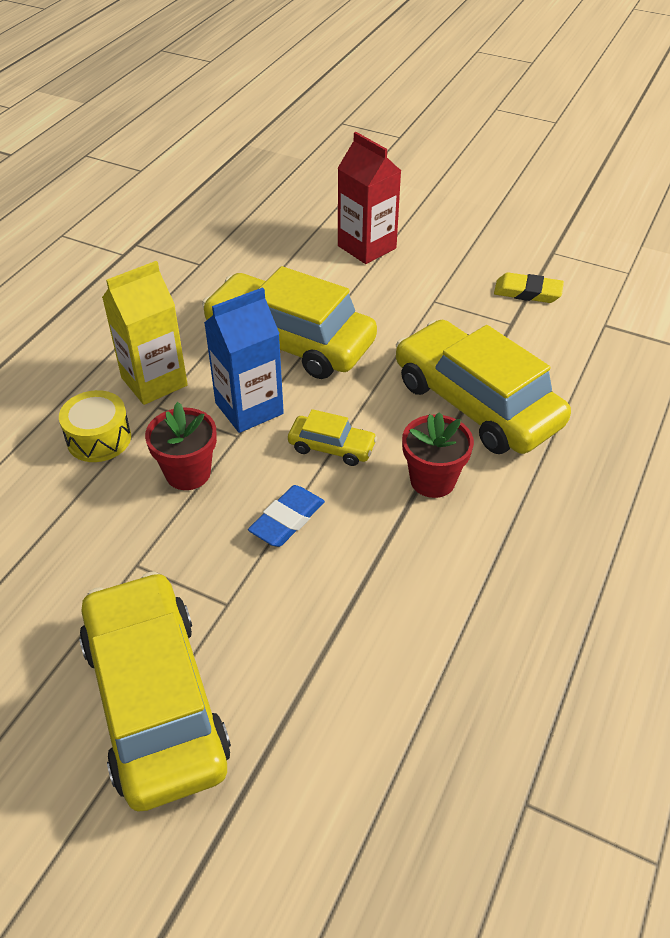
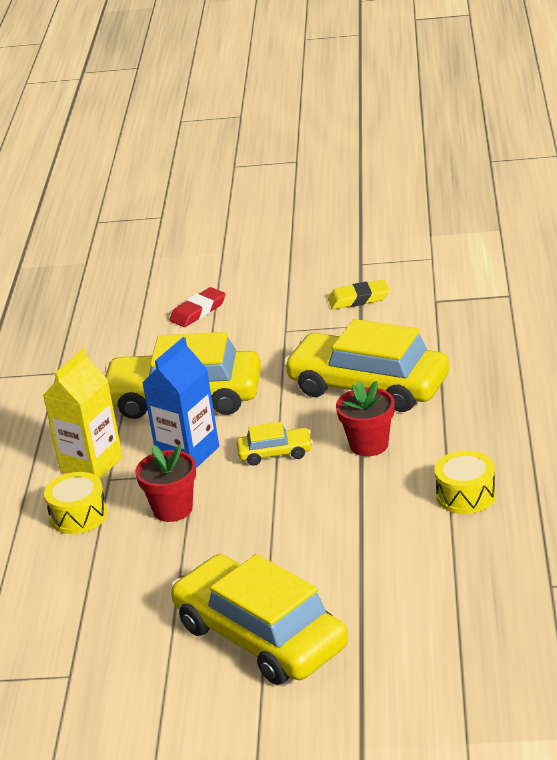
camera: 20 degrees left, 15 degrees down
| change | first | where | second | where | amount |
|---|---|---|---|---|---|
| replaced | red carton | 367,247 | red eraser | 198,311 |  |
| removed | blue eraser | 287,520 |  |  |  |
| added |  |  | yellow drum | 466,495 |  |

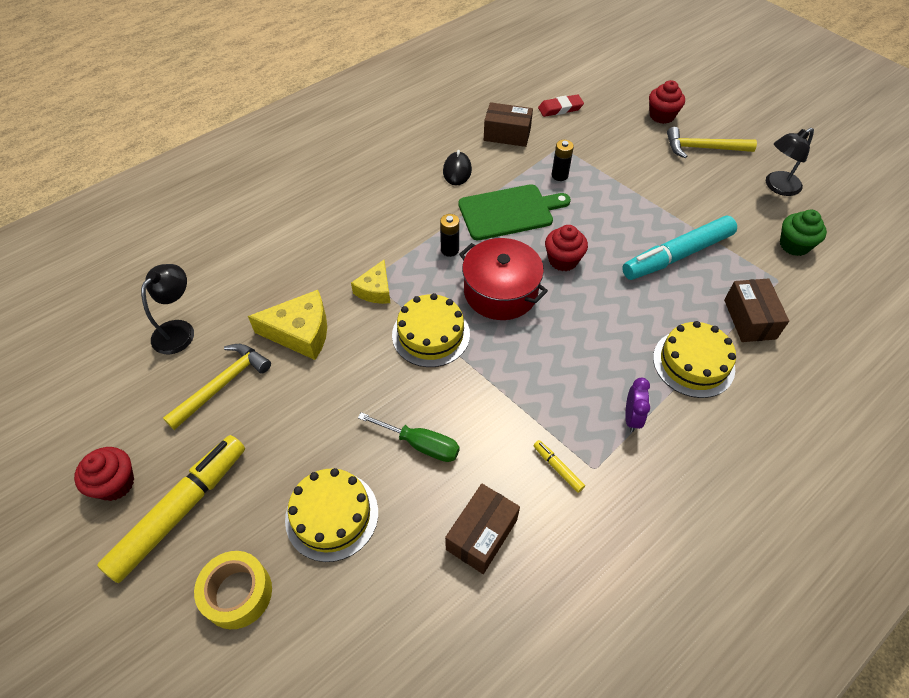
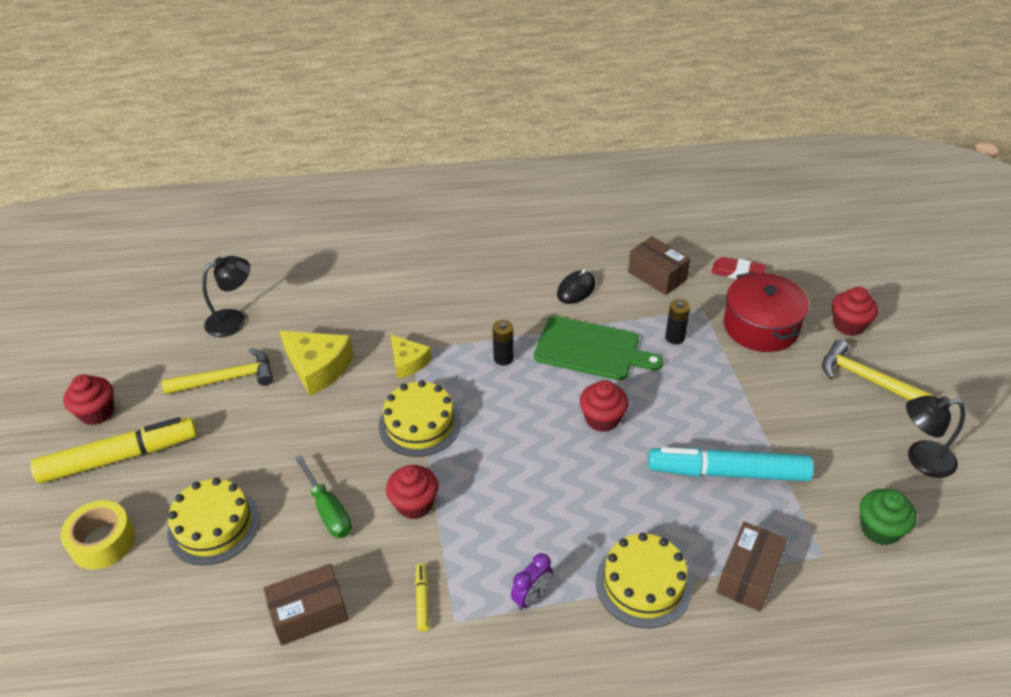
camera: 35 degrees right, 10 degrees down
| change | first | where | second | where | amount |
|---|---|---|---|---|---|
| moved | red pot | 500,292 |  | 761,326 |  |
| turned | yellow cheese | 375,290 |  | 408,362 | 90 degrees counterclockwise |
| added |  |  | red cupcake | 414,504 |  |

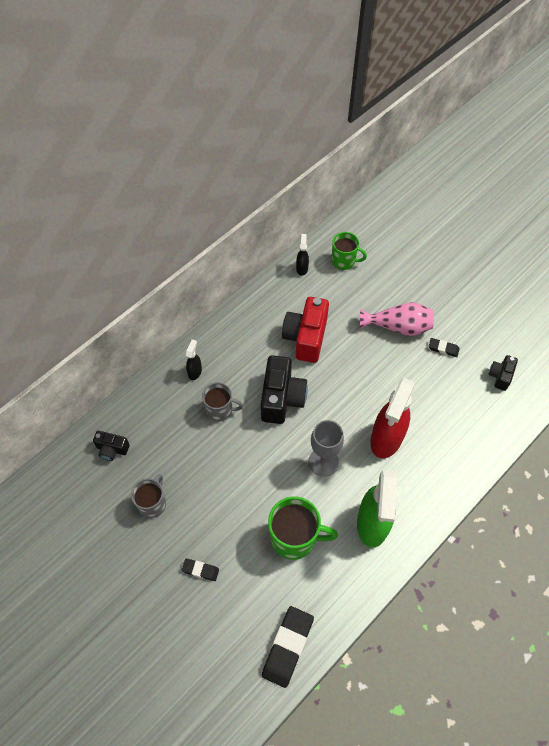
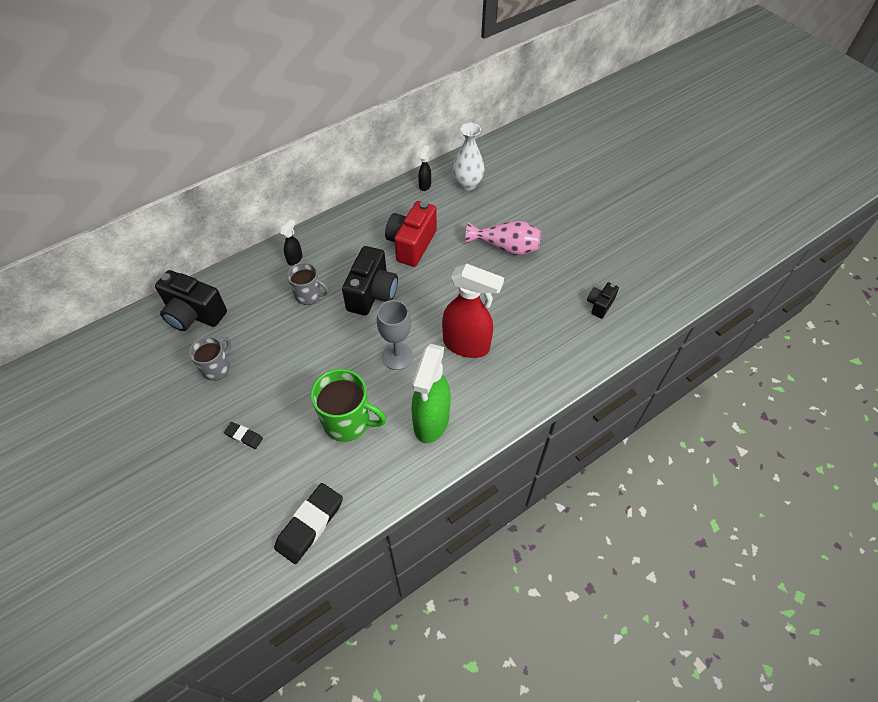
camera: 10 degrees right, 5 degrees down
| change | first | where | second | where | amount |
|---|---|---|---|---|---|
| replaced | green mug | 344,261 | white vase | 467,184 |  |
| removed | black eraser | 443,348 |  |  |  |
| turned | red spray bottle | 386,439 |  | 467,345 | 105 degrees counterclockwise |
| resized | black camera | 112,449 |  | 194,314 | x1.89 |

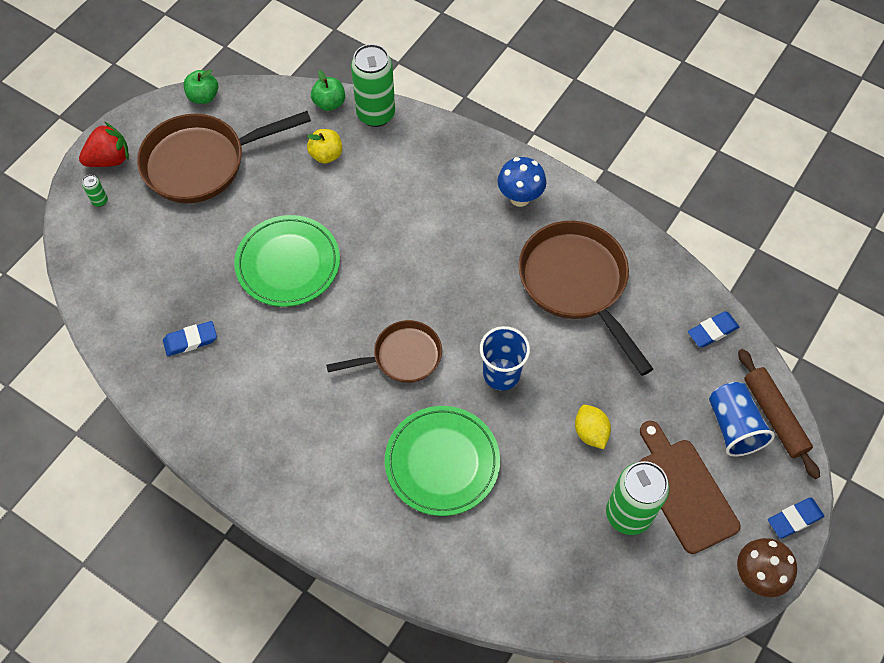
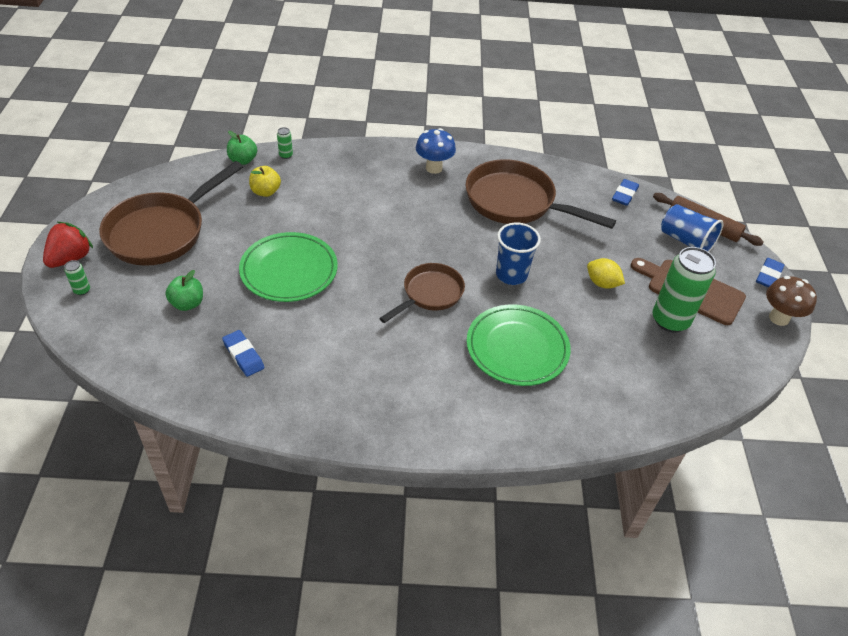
camera: 35 degrees left, 15 degrees down
| change | first | where | second | where | amount |
|---|---|---|---|---|---|
| resized | green can | 376,114 |  | 286,155 | x0.41 |
| moved | green apple | 203,97 |  | 187,303 |  |
| turned | blue eraser | 190,340 |  | 243,355 | 75 degrees counterclockwise |

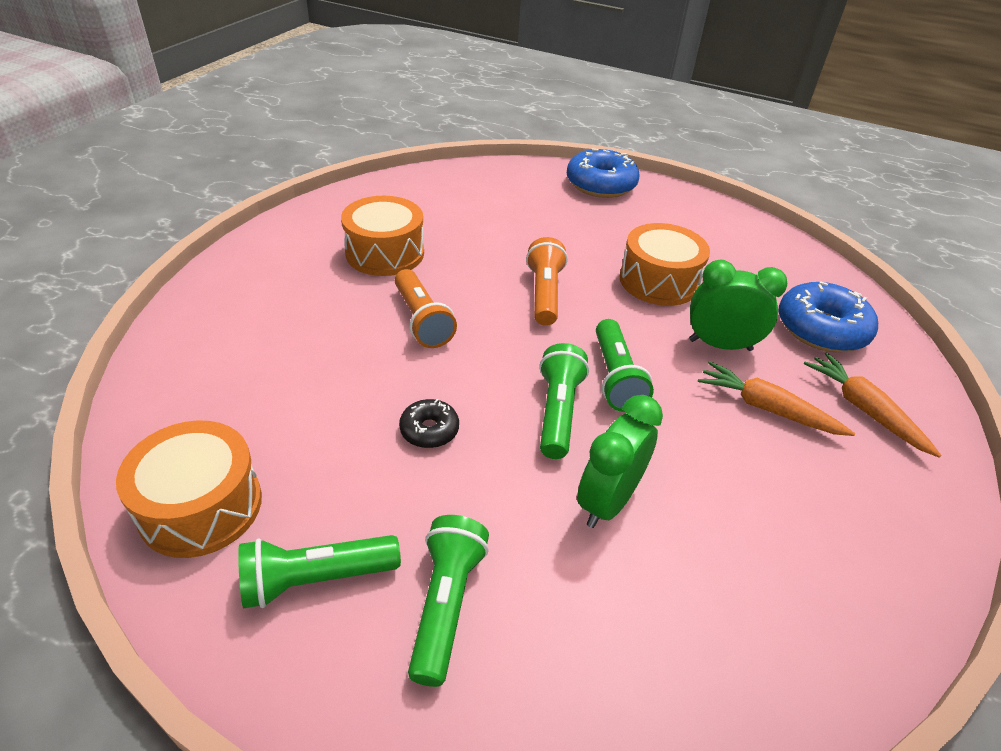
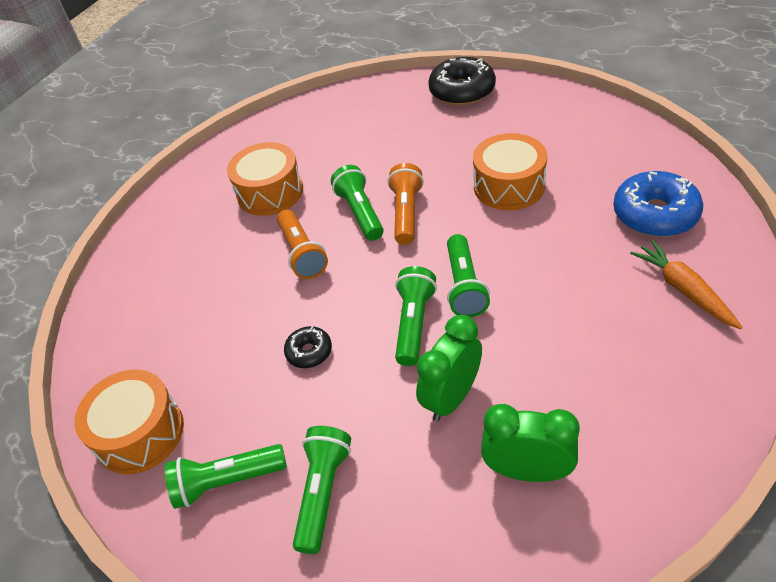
camera: 10 degrees right, 5 degrees up
| change | first | where | second | where | amount |
|---|---|---|---|---|---|
| recoloured | blue donut | 600,185 | black donut | 462,91 |  |
| moved | green clock | 720,345 |  | 527,471 |  |
| removed | orange carrot | 766,408 |  |  |  |
| added |  |  | green flashlight | 360,213 |  |

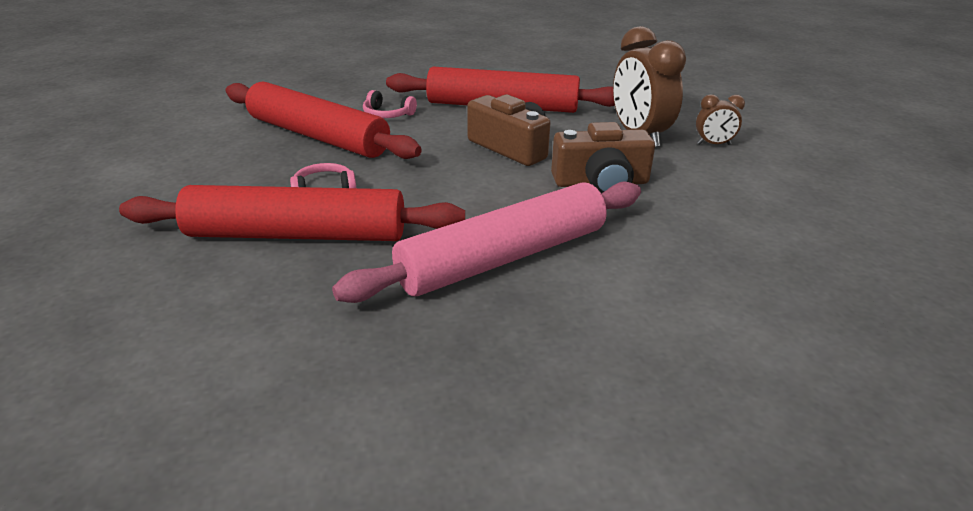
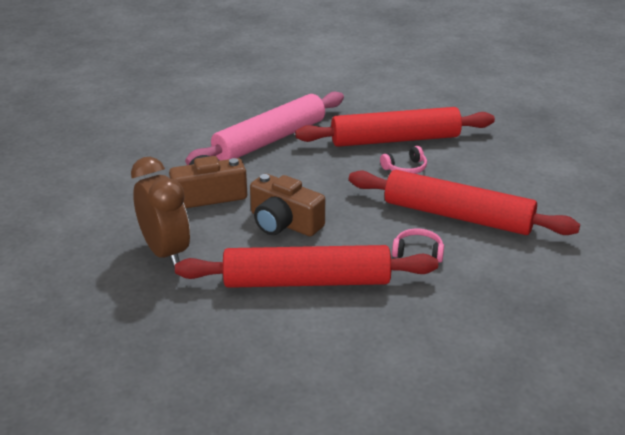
camera: 170 degrees right, 0 degrees up
| change | first | where | second | where | amount |
|---|---|---|---|---|---|
| removed | brown clock | 713,144 |  |  |  |

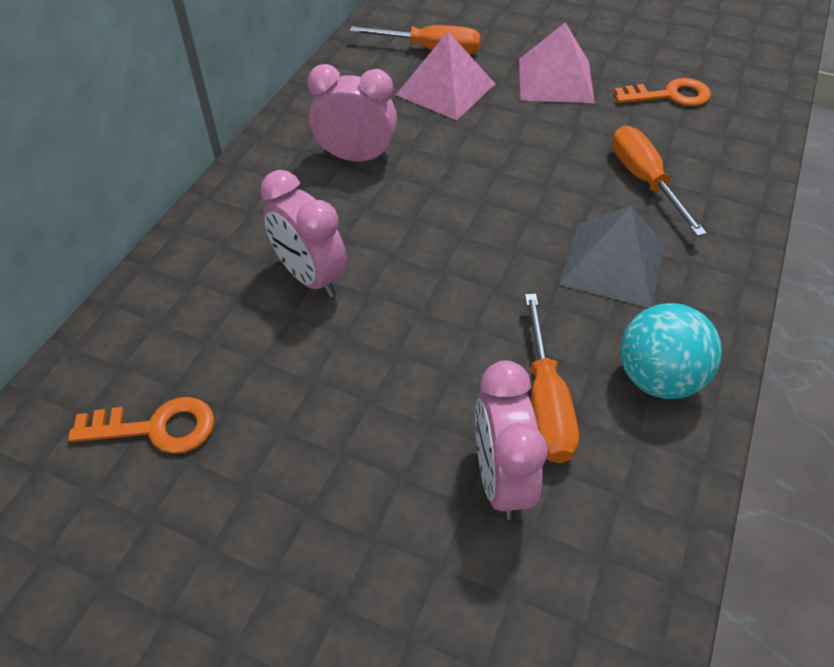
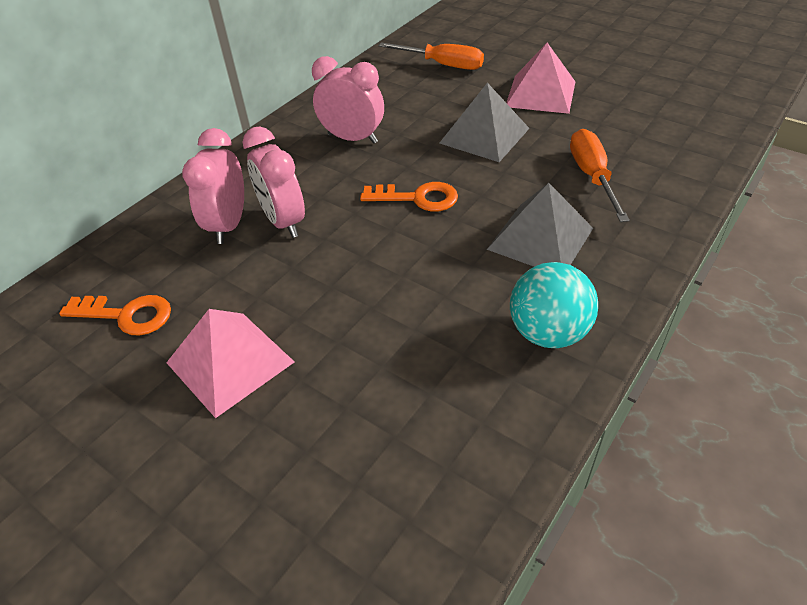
camera: 15 degrees right, 5 degrees down
| change | first | where | second | where | amount |
|---|---|---|---|---|---|
| moved | pink pyramid | 446,89 |  | 230,362 |  |
| moved | orange key | 670,95 |  | 417,198 |  |
| removed | orange screwdriver | 545,402 |  |  |  |
| moved | pink clock | 500,478 |  | 228,225 |  |
| added |  |  | grey pyramid | 484,135 |  |

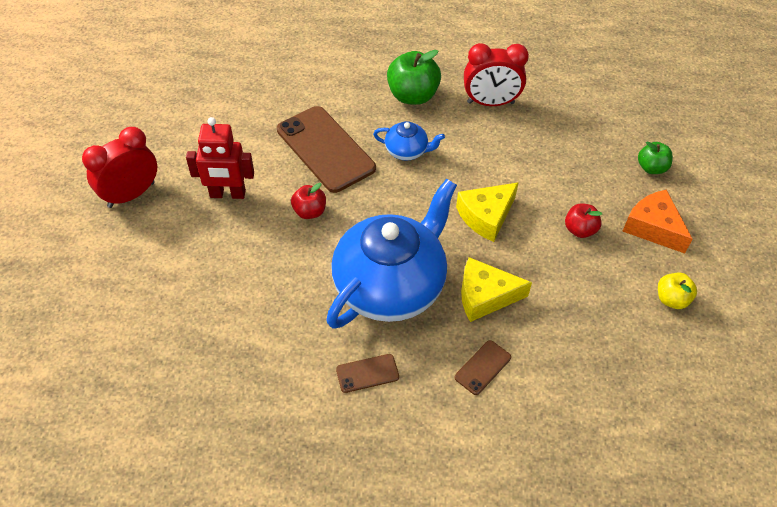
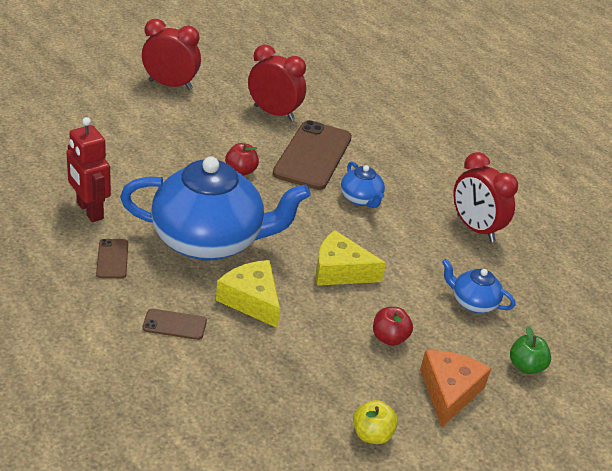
camera: 50 degrees right, 15 degrees down
| change | first | where | second | where | amount |
|---|---|---|---|---|---|
| removed | green apple | 412,96 |  |  |  |
| moved | red robot | 227,194 |  | 89,211 |  |
| turned | brown phone | 367,373 |  | 112,259 | 45 degrees clockwise |
| added |  |  | red clock | 274,113 |  |
| added |  |  | blue teapot | 473,302 |  |

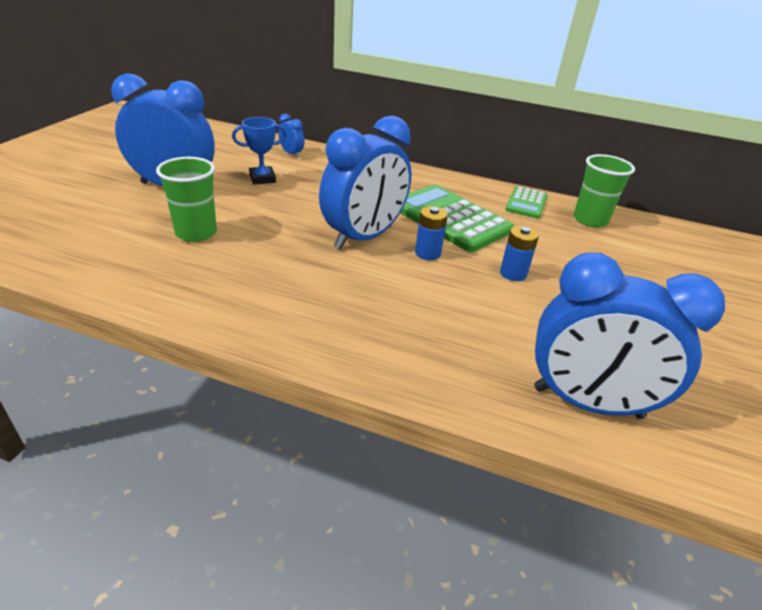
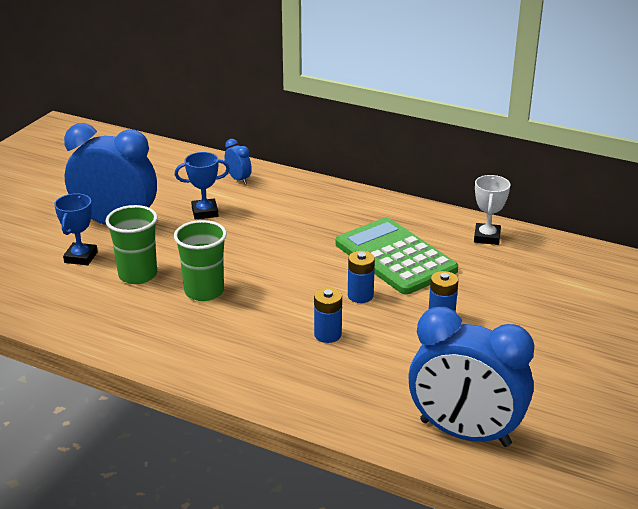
camera: 10 degrees right, 5 degrees down
| change | first | where | second | where | amount |
|---|---|---|---|---|---|
| removed | blue clock | 364,237 |  |  |  |
| moved | green cup | 590,220 |  | 204,291 |  |
| replaced | green calculator | 526,203 | white trophy | 486,237 |  |
| added |  |  | blue trophy | 81,257 |  |
| added |  |  | blue battery | 327,335 |  |

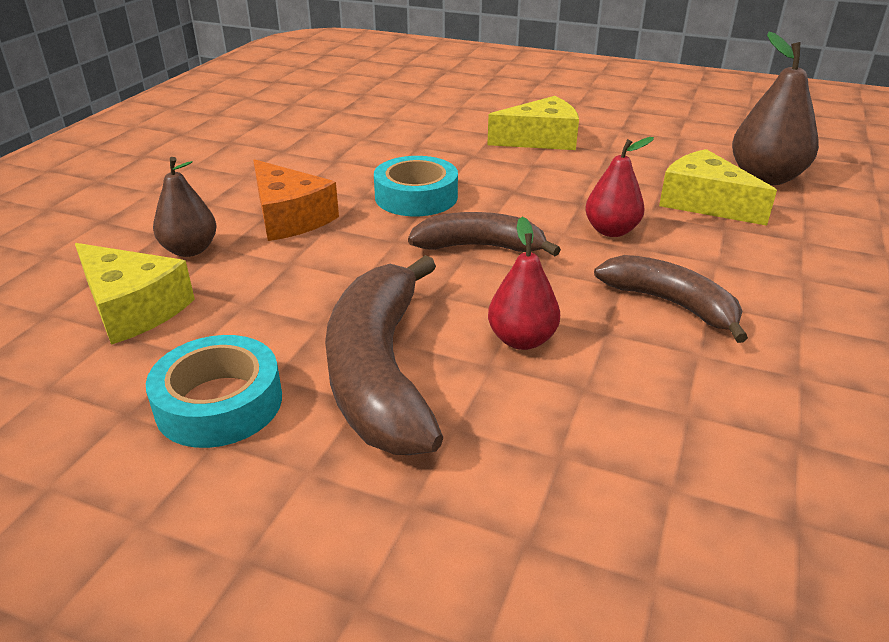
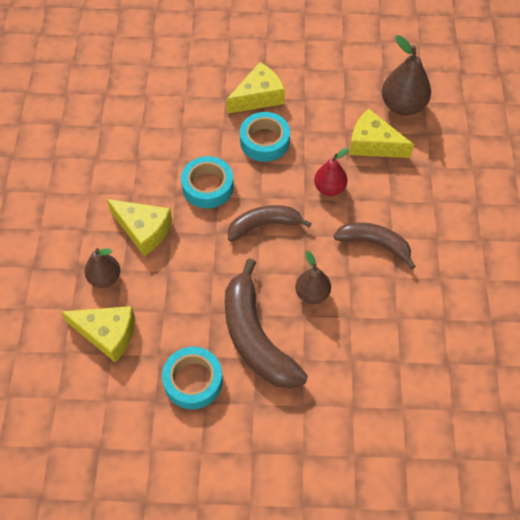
camera: 20 degrees left, 25 degrees up
| change | first | where | second | where | amount |
|---|---|---|---|---|---|
| recoloured | orange cheese | 290,217 | yellow cheese | 143,230 |  |
| recoloured | red pear | 522,340 | brown pear | 312,294 |  |
| added |  |  | turquoise tape | 264,141 |  |

